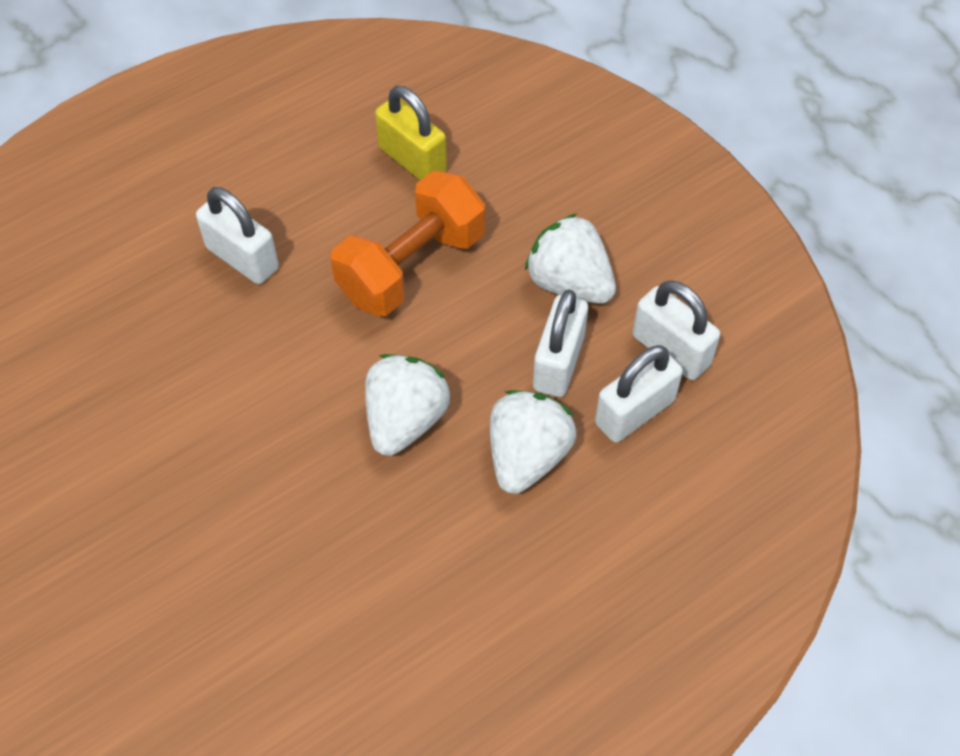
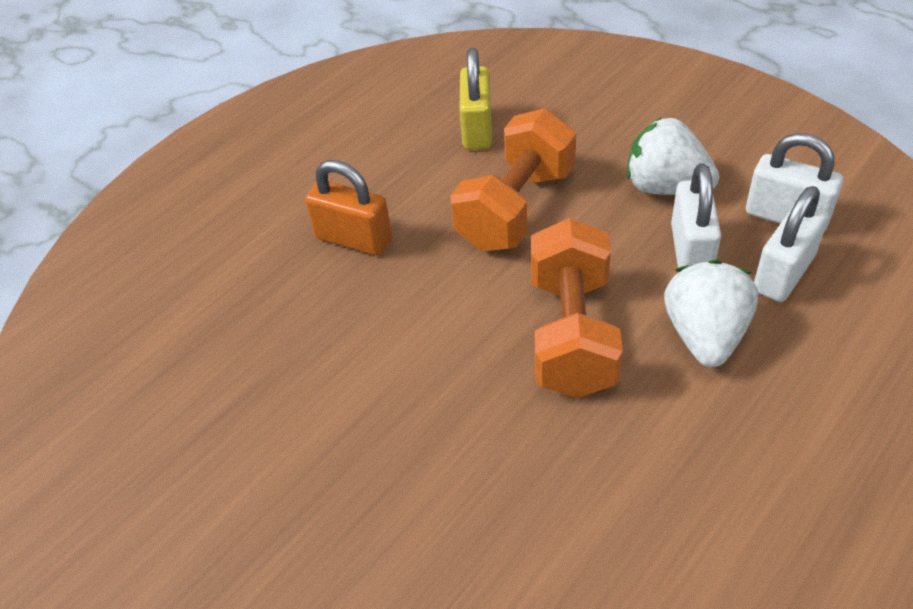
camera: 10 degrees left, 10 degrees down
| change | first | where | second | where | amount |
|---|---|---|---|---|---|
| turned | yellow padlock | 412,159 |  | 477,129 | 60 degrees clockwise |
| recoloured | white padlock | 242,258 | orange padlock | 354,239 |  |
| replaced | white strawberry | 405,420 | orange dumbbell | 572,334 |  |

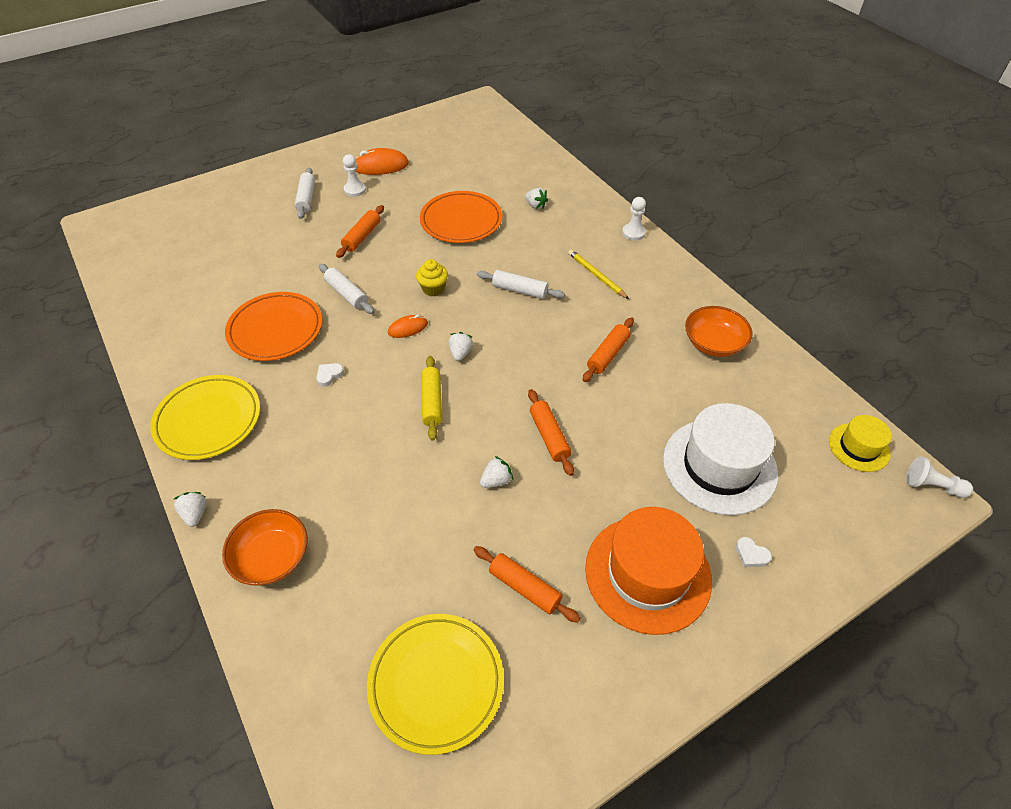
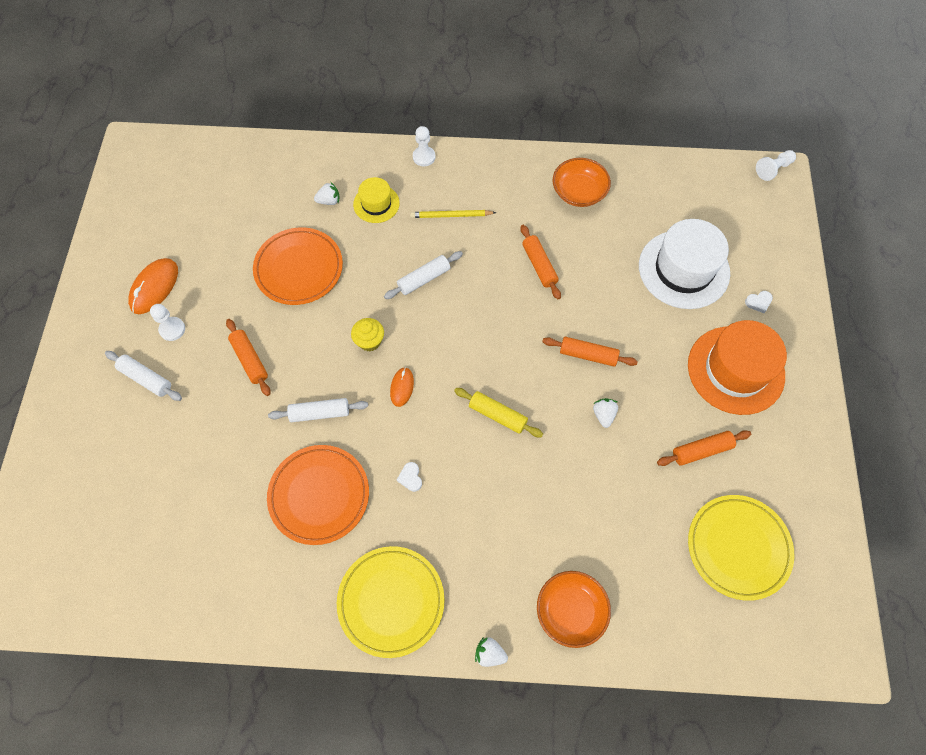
camera: 55 degrees left, 15 degrees up
| change | first | where | second | where | amount |
|---|---|---|---|---|---|
| removed | white strawberry | 460,353 |  |  |  |
| moved | yellow hat | 859,447 |  | 376,204 |  |

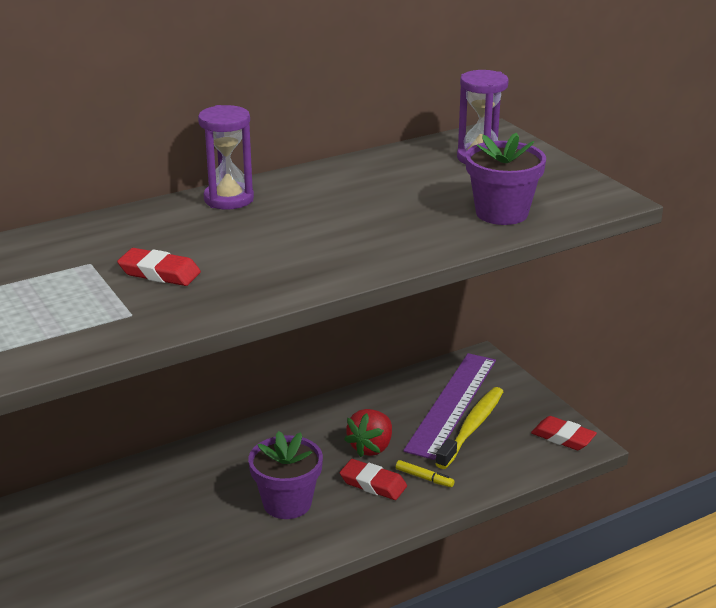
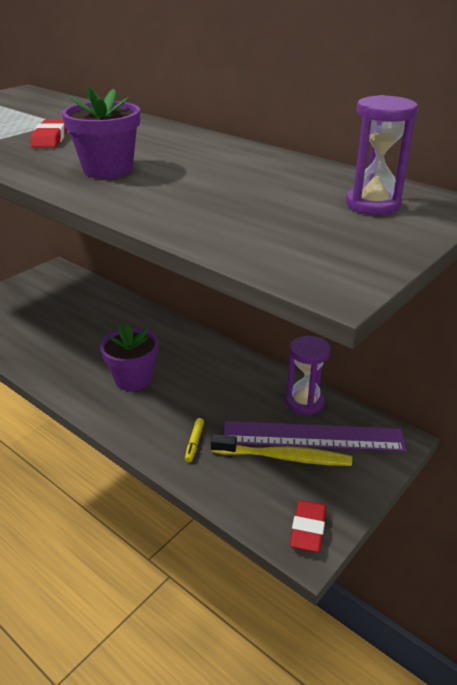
camera: 70 degrees right, 5 degrees up
| change | first | where | second | where | amount |
|---|---|---|---|---|---|
| moved | purple hourglass | 229,199 |  | 304,403 |  |
| moved | purple flower pot | 501,213 |  | 108,170 |  |
| removed | red strawberry | 371,447 |  |  |  |
| removed | red eraser | 373,484 |  |  |  |

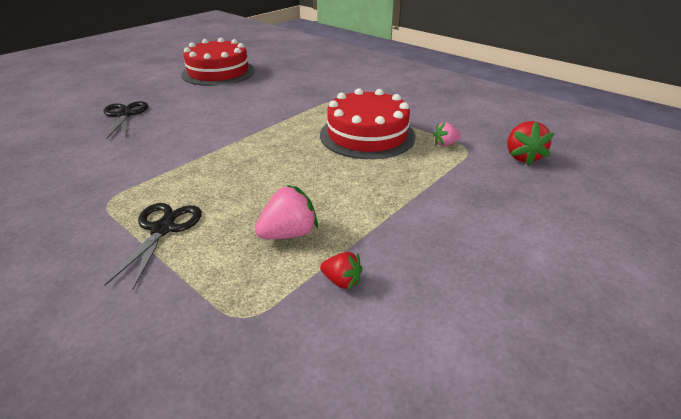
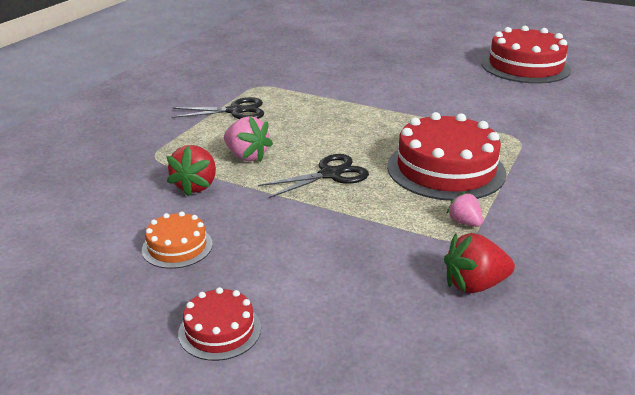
camera: 75 degrees right, 5 degrees down
| change | first | where | second | where | amount |
|---|---|---|---|---|---|
| moved | black scissors | 125,115 |  | 330,174 |  |
| resized | red strawberry | 342,281 |  | 196,186 | x1.63 |
| added |  |  | orange cake | 177,247 |  |
| added |  |  | red cake | 219,330 |  |

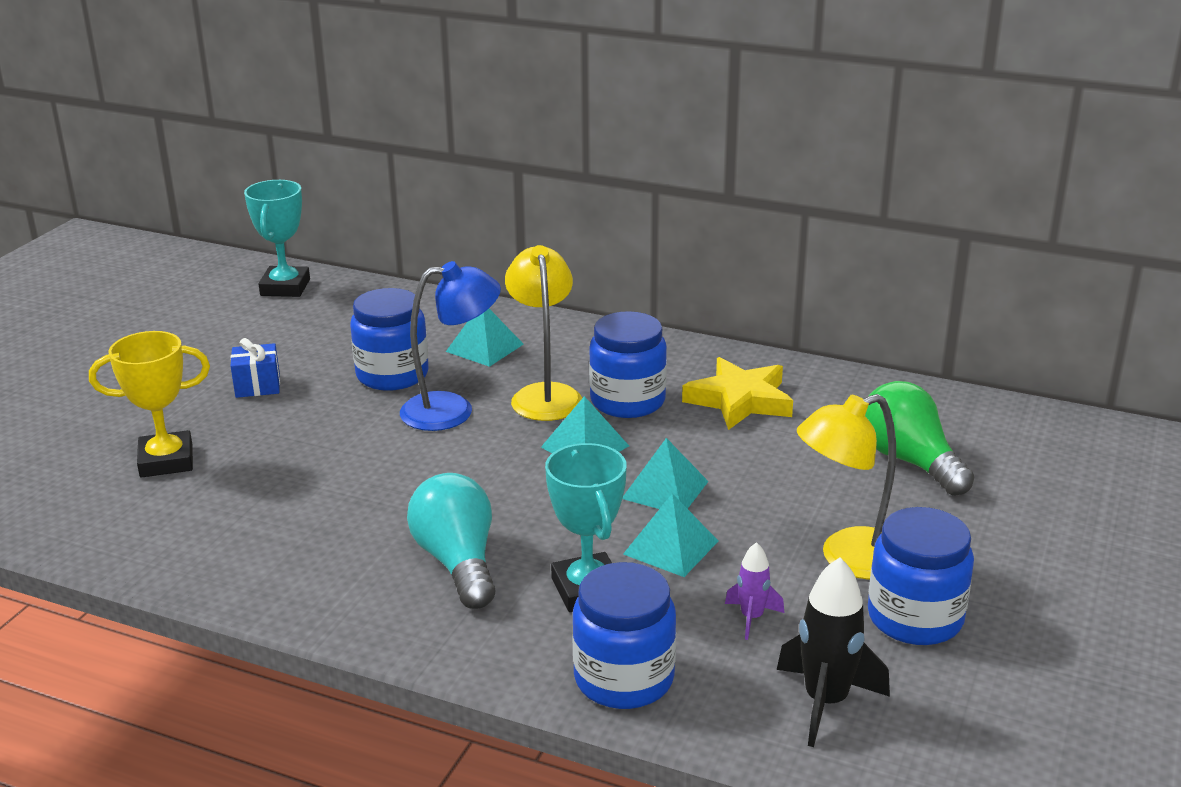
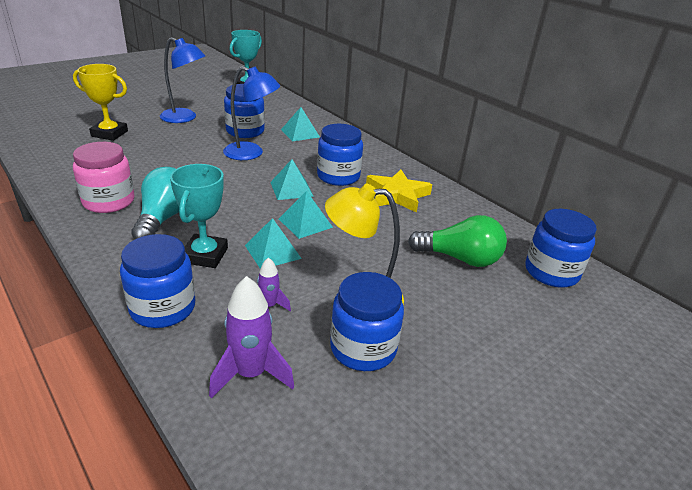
camera: 25 degrees right, 5 degrees up
| change | first | where | second | where | amount |
|---|---|---|---|---|---|
| removed | yellow lamp | 545,395 |  |  |  |
| replaced | blue gift | 257,386 | blue lamp | 185,118 |  |
| turned | green light bulb | 909,461 |  | 460,258 | 105 degrees clockwise |
| recoloured | black rocket | 826,702 | purple rocket | 251,374 |  |
| added |  |  | pink jar | 109,201 |  |
| added |  |  | blue jar | 551,272 |  |

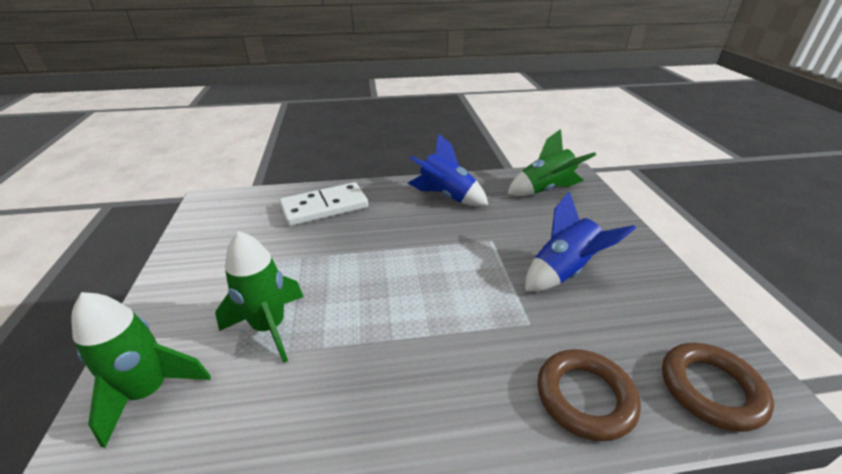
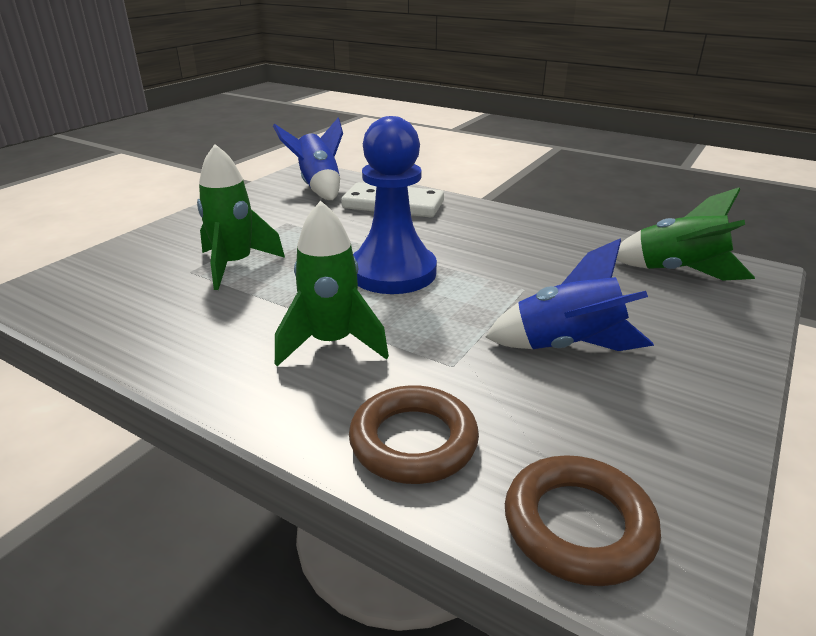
camera: 40 degrees right, 5 degrees down
| change | first | where | second | where | amount |
|---|---|---|---|---|---|
| moved | blue rocket | 446,196 |  | 318,187 |  |
| moved | green rocket | 149,391 |  | 331,343 |  |
| added |  |  | blue pawn | 393,272 |  |

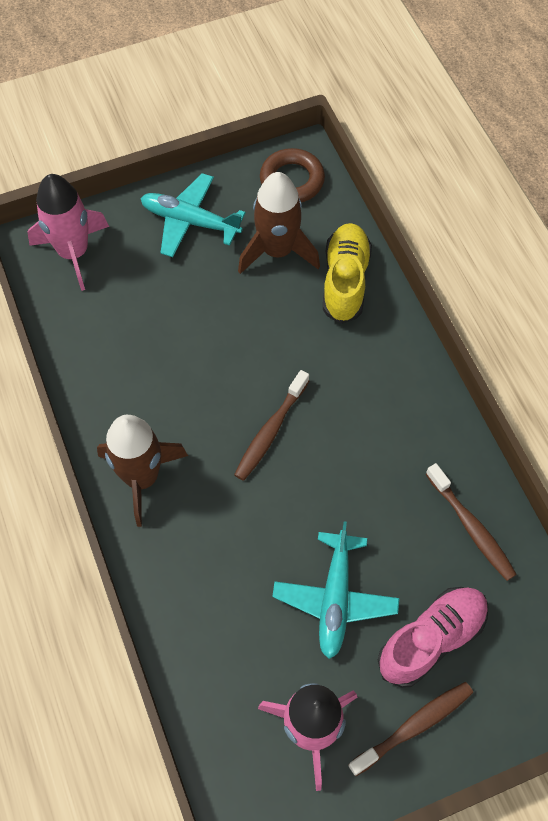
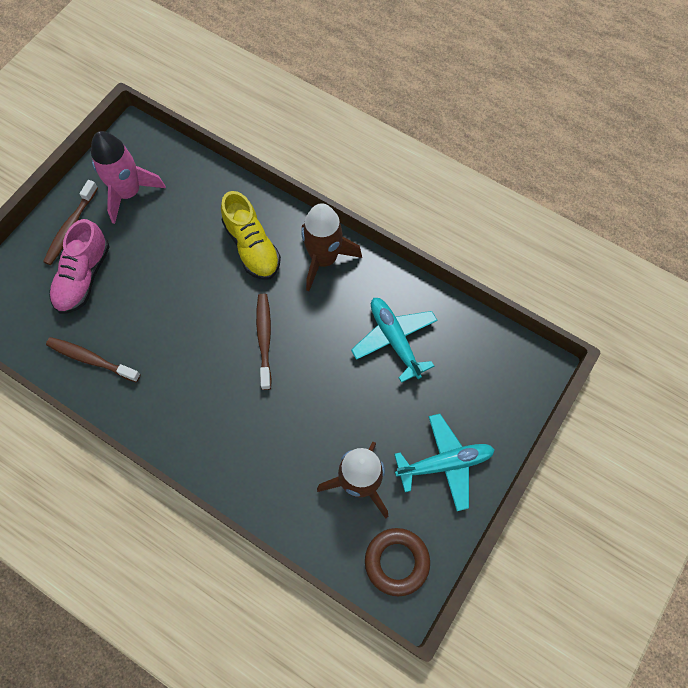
camera: 145 degrees right, 5 degrees up
| change | first | where | second | where | amount |
|---|---|---|---|---|---|
| removed | pink rocket | 73,253 |  |  |  |
| moved | yellow shoe | 345,281 |  | 252,247 |  |
| moved | turquoise plane | 335,599 |  | 394,339 |  |

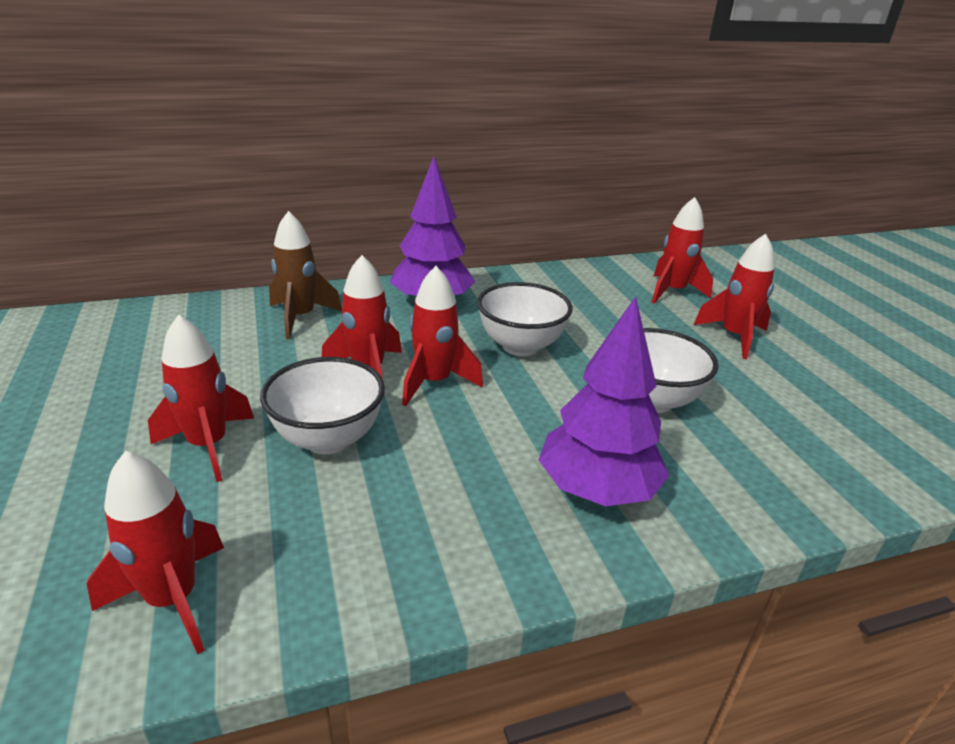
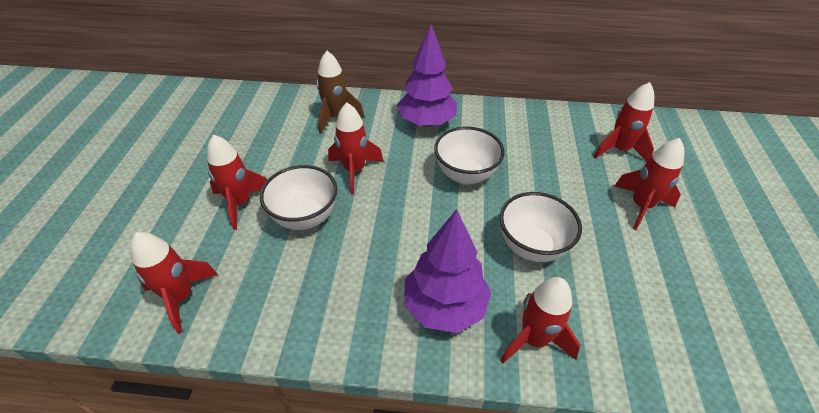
camera: 25 degrees right, 15 degrees up
| change | first | where | second | where | amount |
|---|---|---|---|---|---|
| moved | red rocket | 434,382 |  | 534,339 |  |

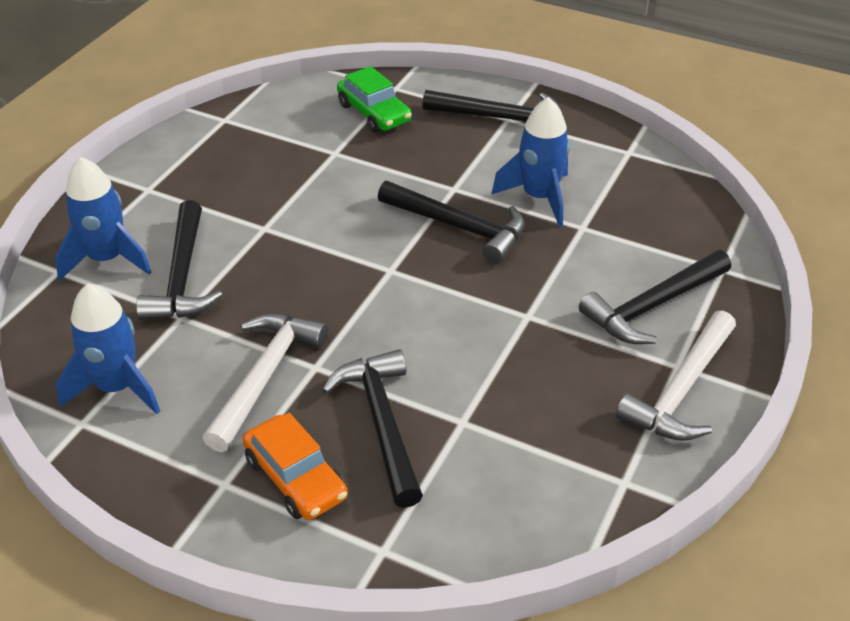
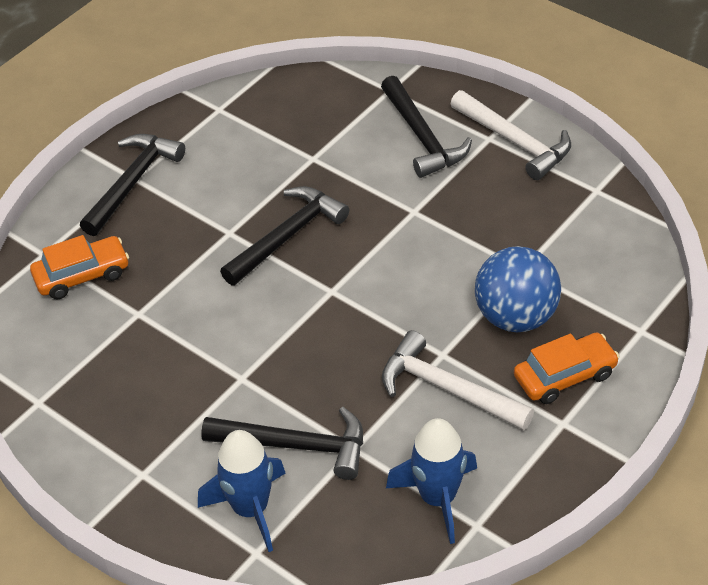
camera: 75 degrees left, 5 degrees up
| change | first | where | second | where | amount |
|---|---|---|---|---|---|
| recoloured | green car | 374,113 | orange car | 82,275 |  |
| removed | blue rocket | 539,197 |  |  |  |
| replaced | black hammer | 382,423 | blue ball | 516,317 |  |

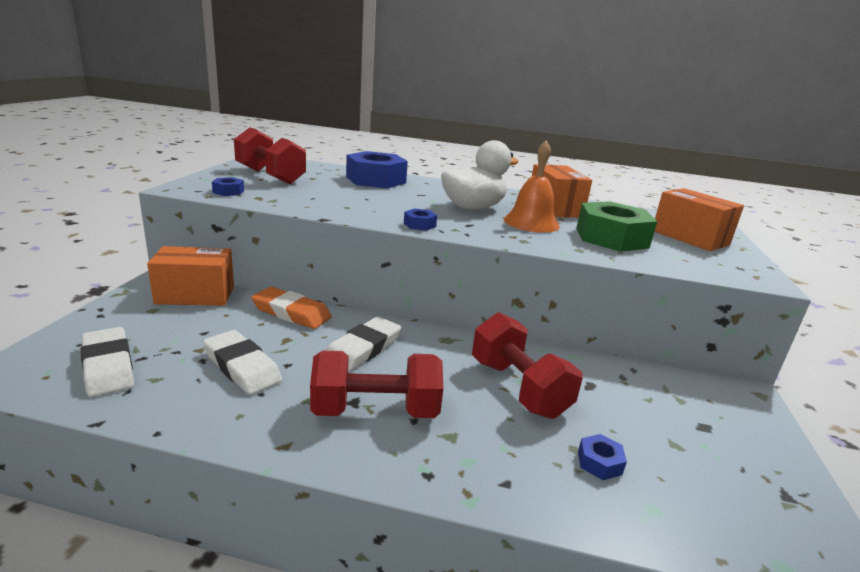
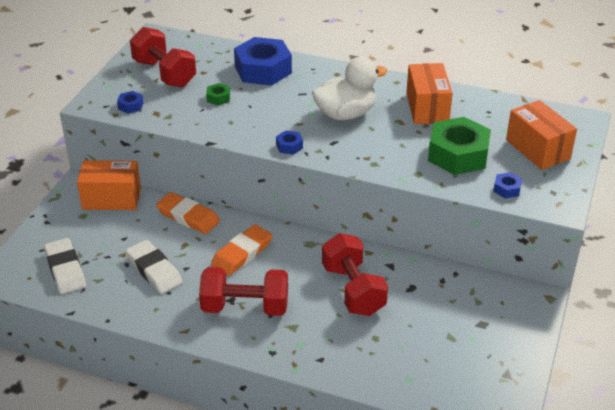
camera: 10 degrees right, 15 degrees up
| change | first | where | second | where | amount |
|---|---|---|---|---|---|
| removed | orange bell | 531,222 |  |  |  |
| recoloured | white eraser | 363,349 | orange eraser | 242,253 |  |
| moved | blue nut | 599,462 |  | 507,189 |  |
| added |  |  | green nut | 218,98 |  |

